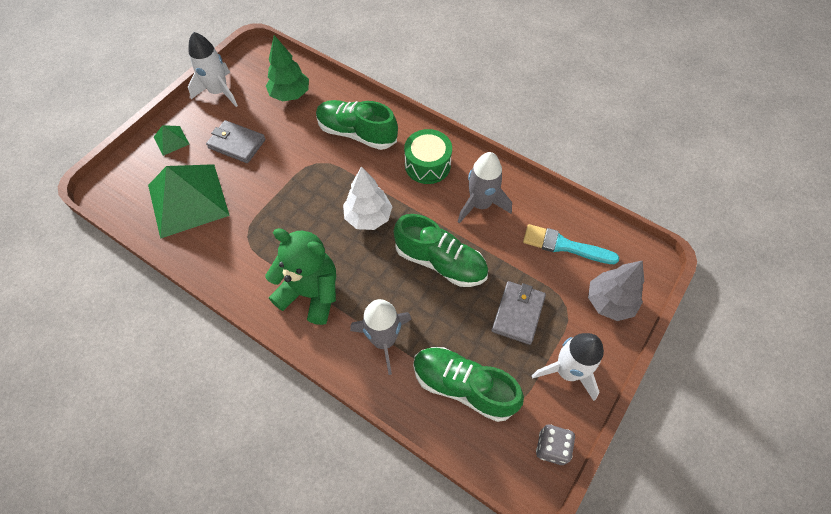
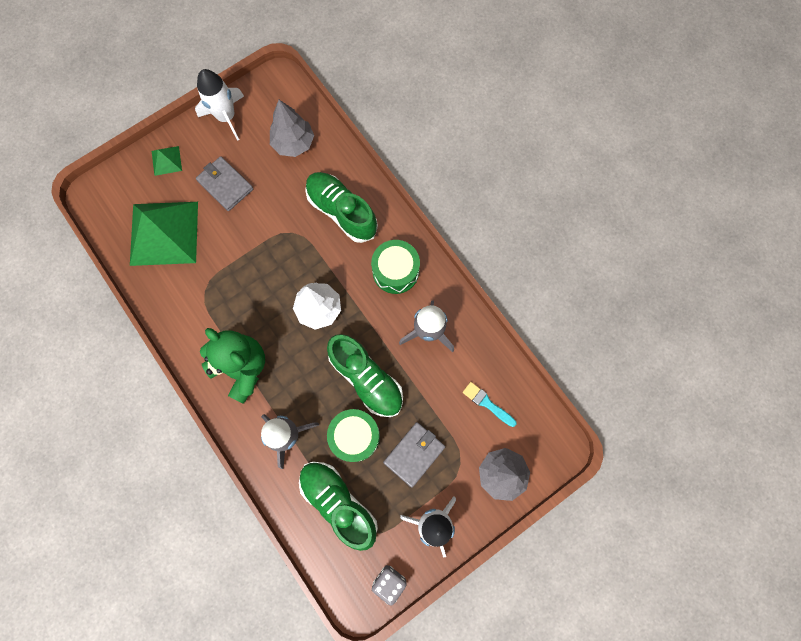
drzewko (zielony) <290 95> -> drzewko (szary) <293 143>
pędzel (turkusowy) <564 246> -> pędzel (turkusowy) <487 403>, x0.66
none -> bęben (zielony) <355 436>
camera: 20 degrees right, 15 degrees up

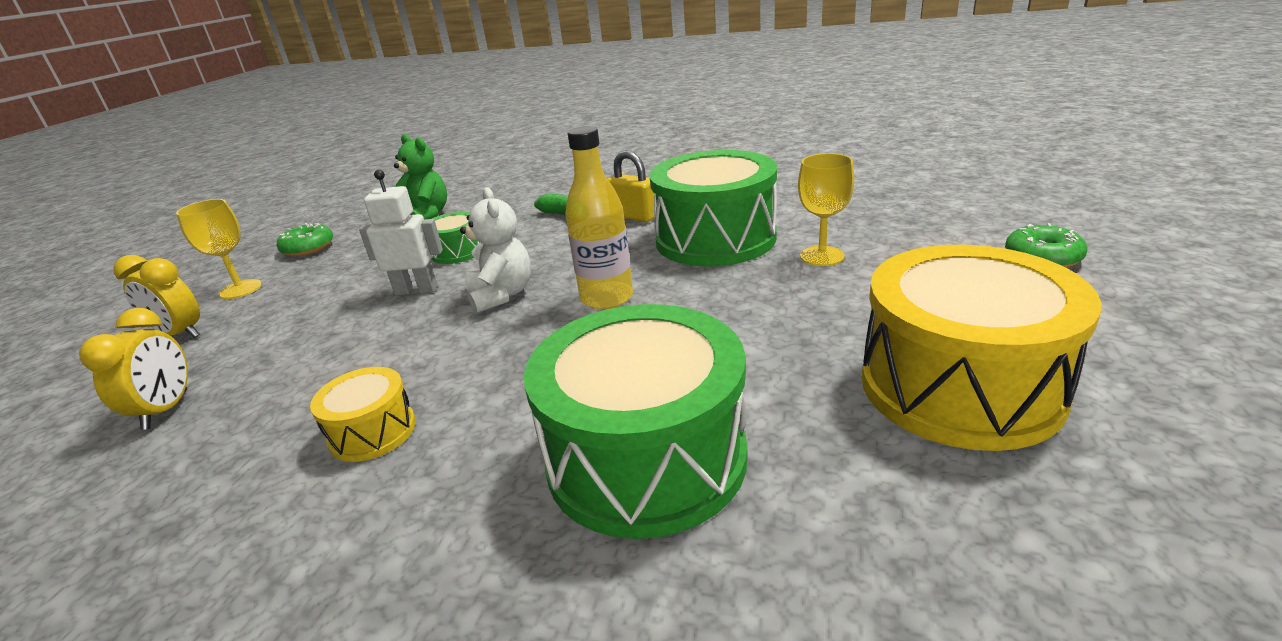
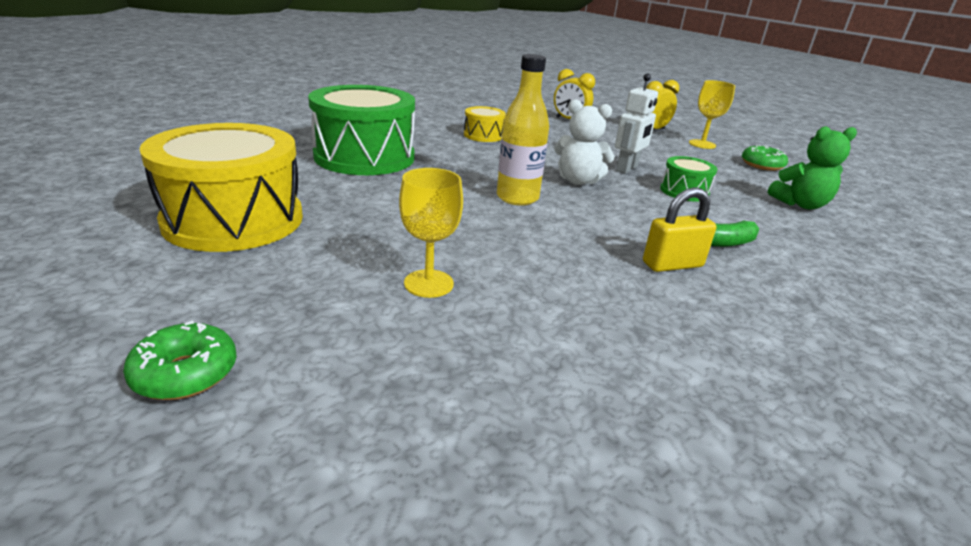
bęben (zielony) <715 239> -> none
camera: 120 degrees right, 0 degrees up

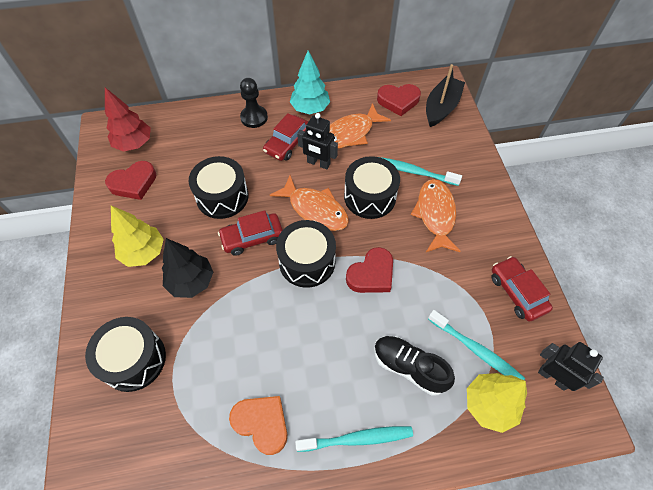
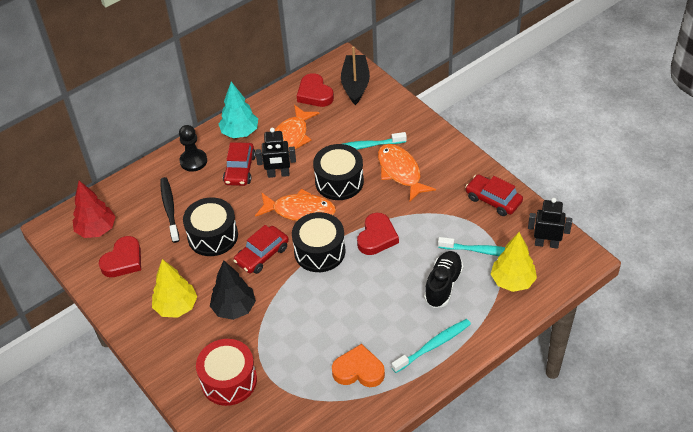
serce (czerwony) <398 101> -> serce (czerwony) <314 94>, 90 degrees clockwise
bęben (czarny) <134 360> -> bęben (czerwony) <229 380>
but (czarny) <409 367> -> but (czarny) <443 285>, 105 degrees clockwise
none -> szczoteczka do zębów (czarny) <169 209>
camera: 25 degrees left, 10 degrees down

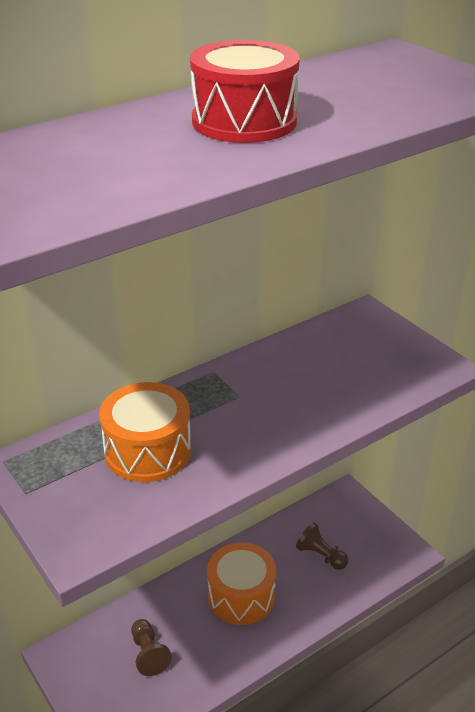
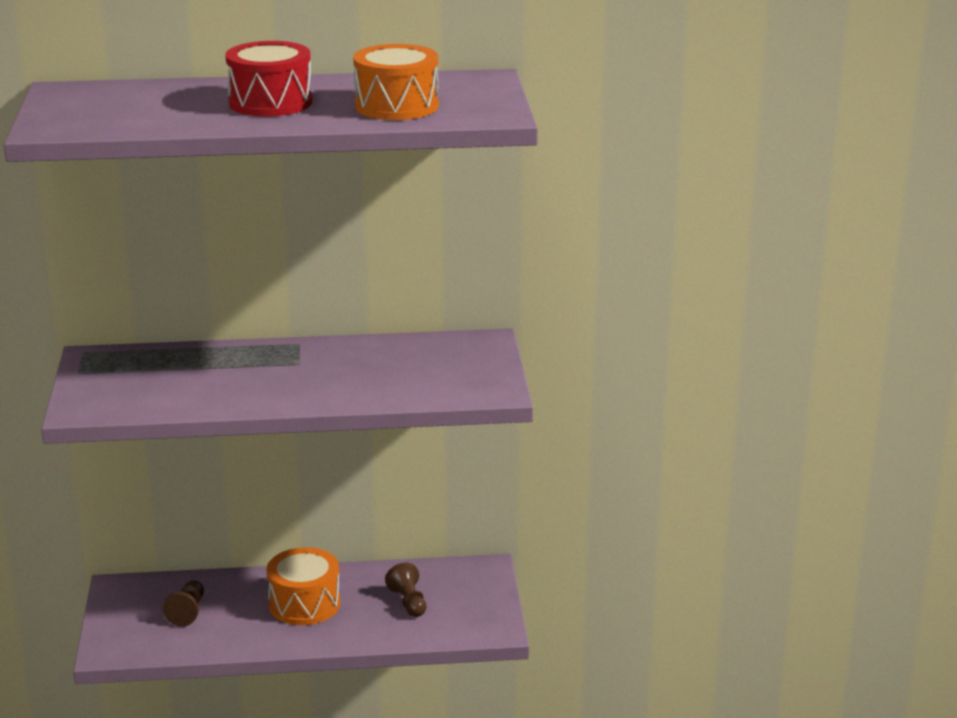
bęben (pomarańczowy) <148 451> -> bęben (pomarańczowy) <396 106>, shifted
camera: 30 degrees right, 10 degrees down

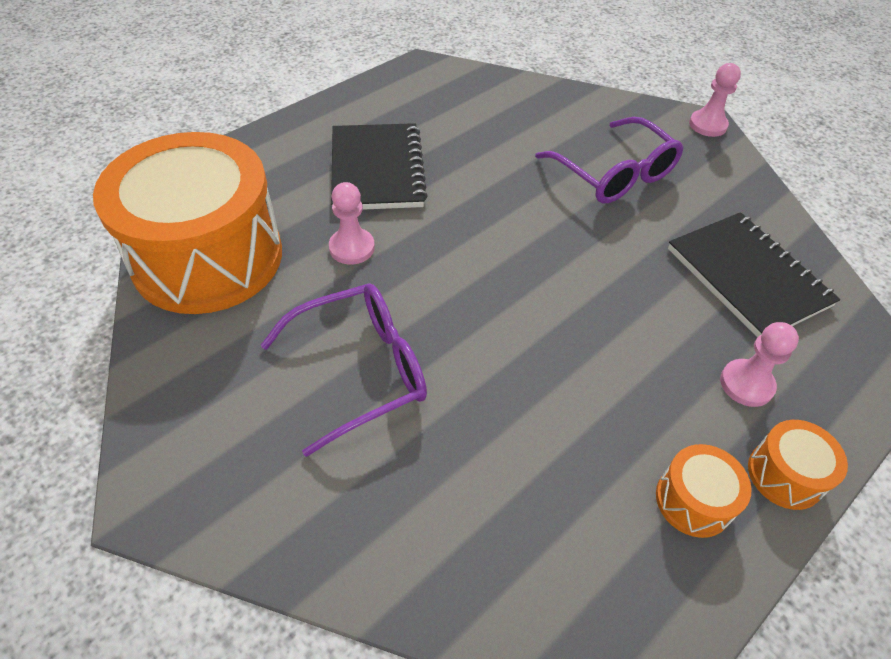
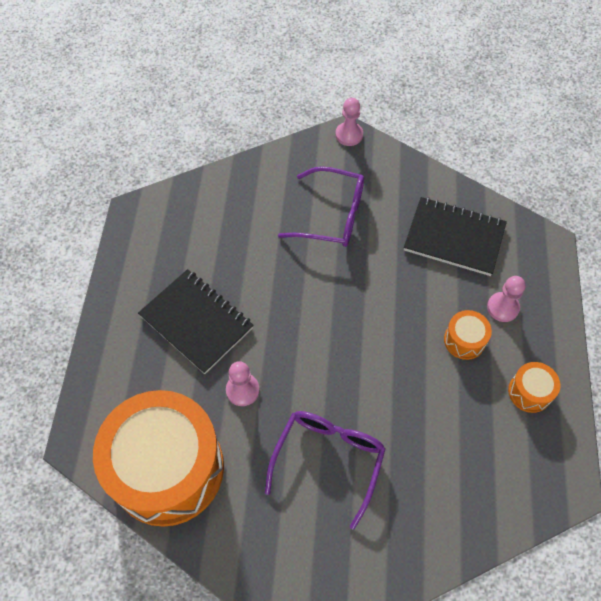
bęben (pomarańczowy) <785 475> -> bęben (pomarańczowy) <464 340>, shifted
camera: 40 degrees left, 10 degrees up

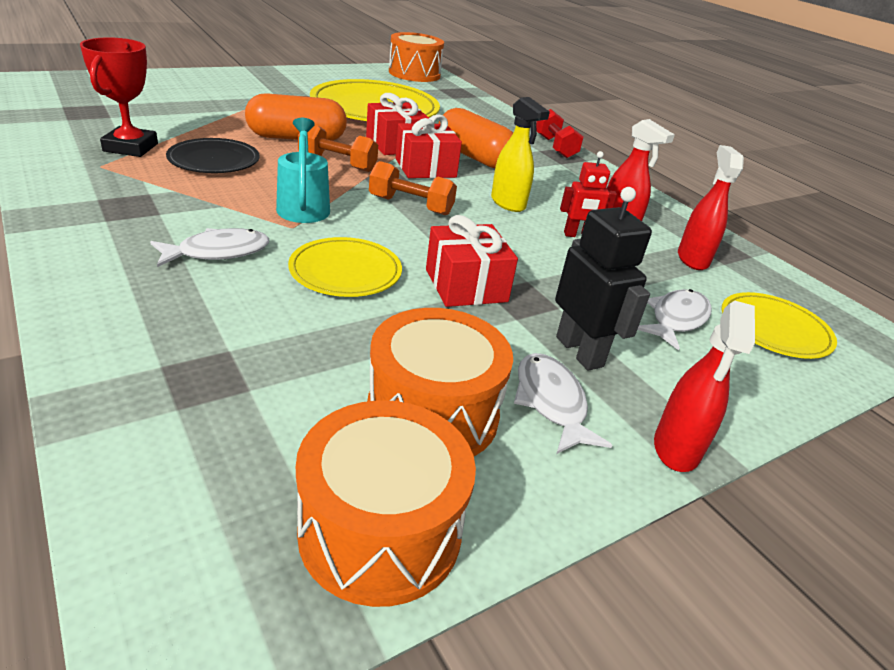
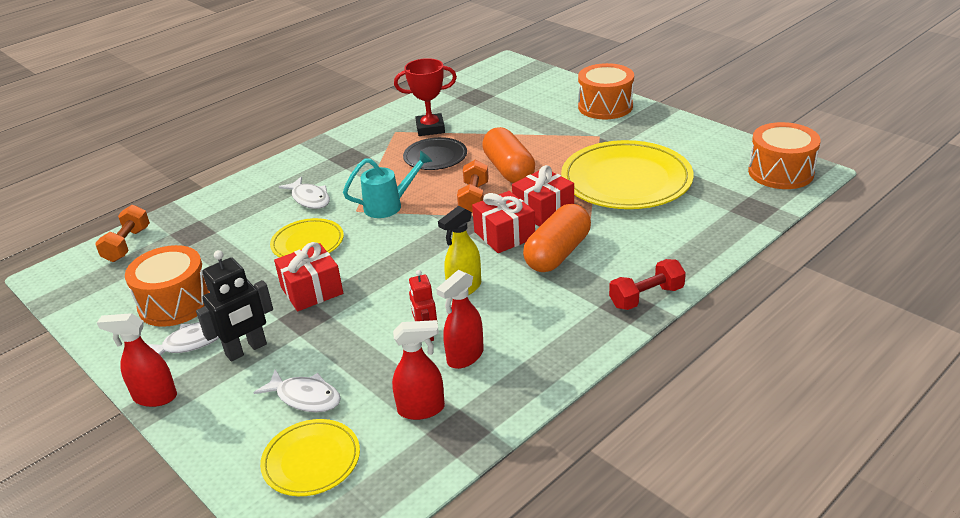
hantel (pomarańczowy) <410 205> -> hantel (pomarańczowy) <127 244>, shifted
bęben (pomarańczowy) <380 531> -> bęben (pomarańczowy) <605 106>, shifted
camera: 85 degrees right, 0 degrees up

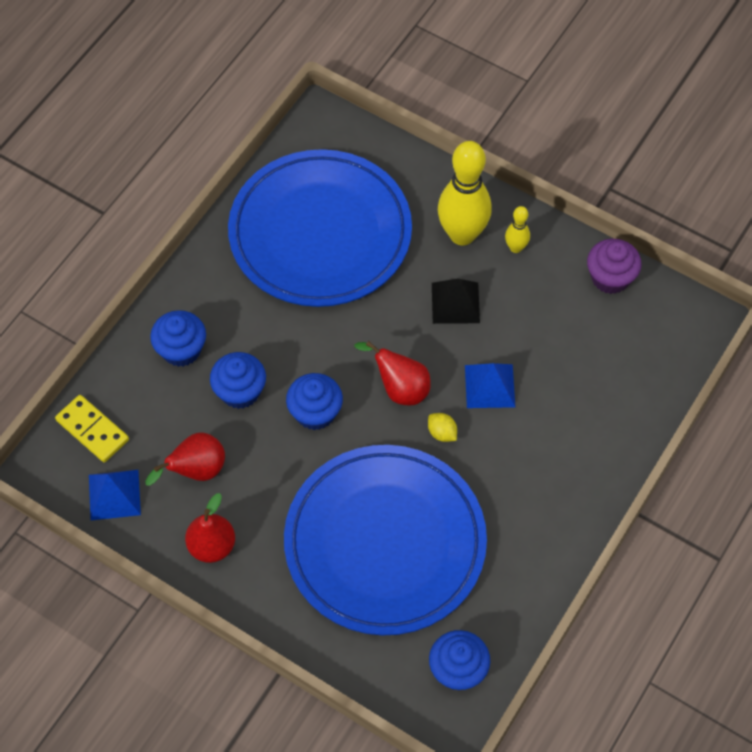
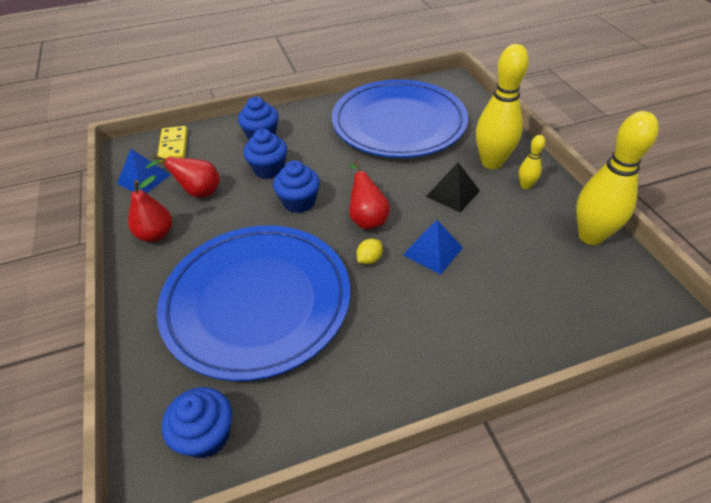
muffinka (fioletowy) <610 278> -> kręgiel (żółty) <590 236>
cytryna (żółty) <442 433> -> cytryna (żółty) <369 259>, 45 degrees clockwise
camera: 40 degrees right, 15 degrees down

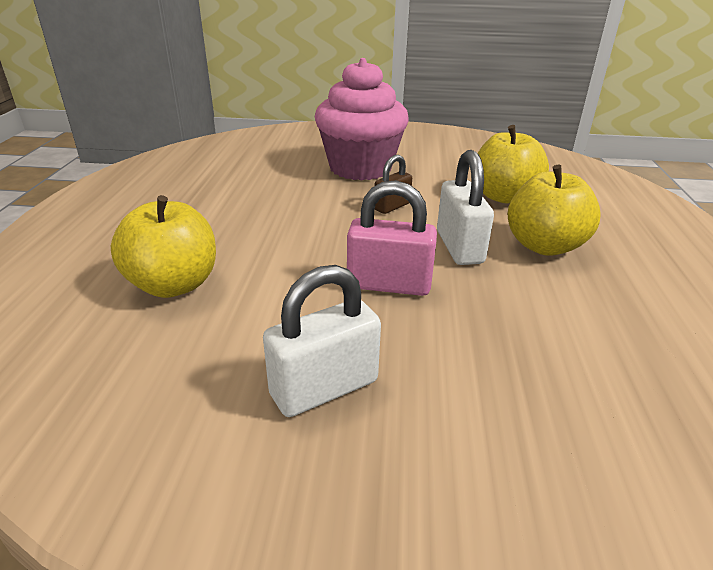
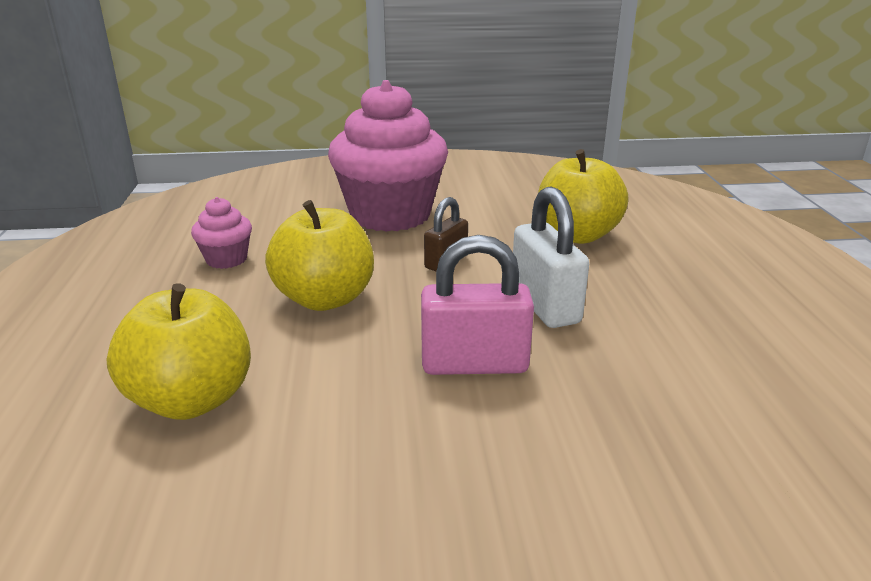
jabłko (żółty) <544 246> -> jabłko (żółty) <325 299>, shifted
kłódka (biały) <324 388> -> none
none -> muffinka (różowy) <226 259>
camera: 10 degrees left, 5 degrees down

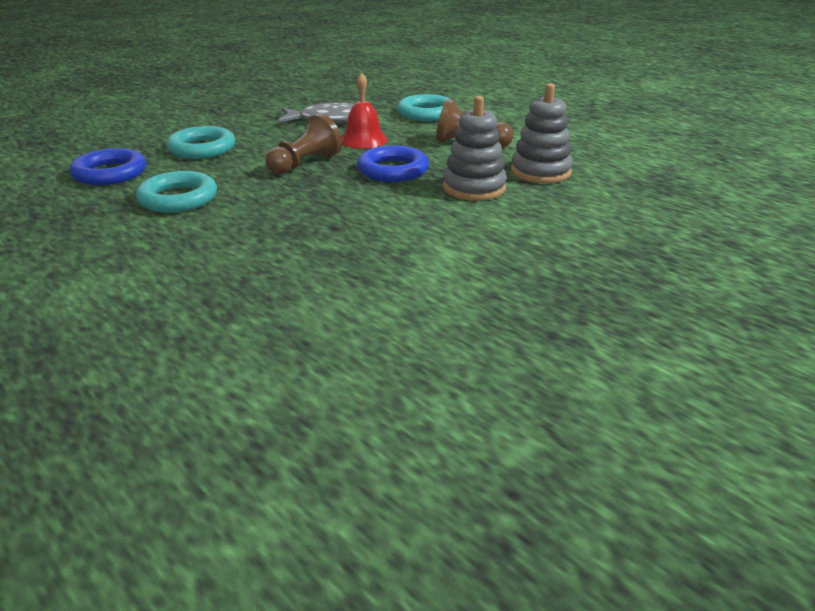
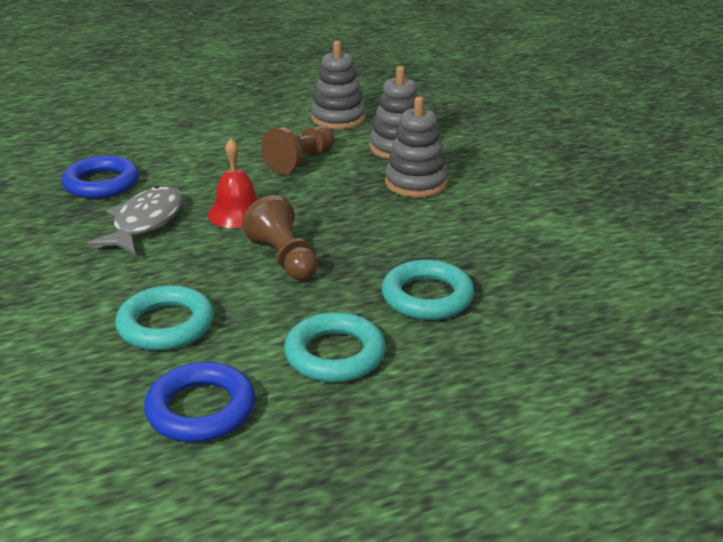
pierścień (turkusowy) <426 113> -> pierścień (turkusowy) <427 297>, shifted
pierścień (niebieski) <393 170> -> pierścień (niebieski) <101 183>, shifted
none -> zabawka nakładanka (szary) <338 118>
camera: 70 degrees left, 0 degrees up

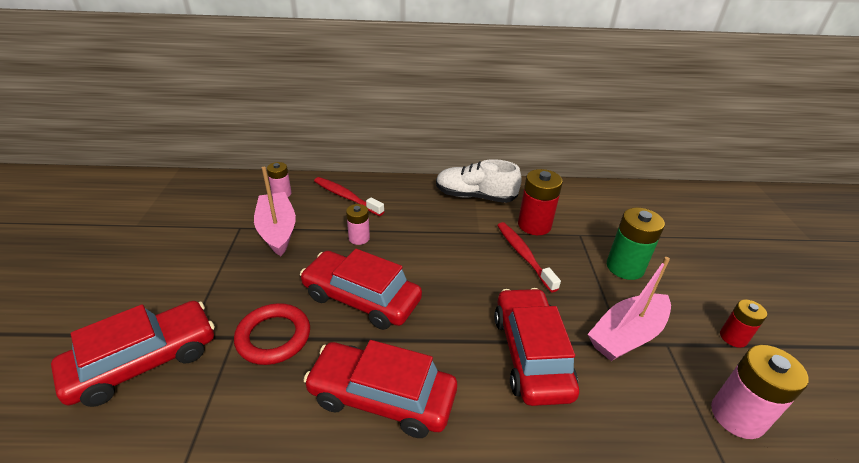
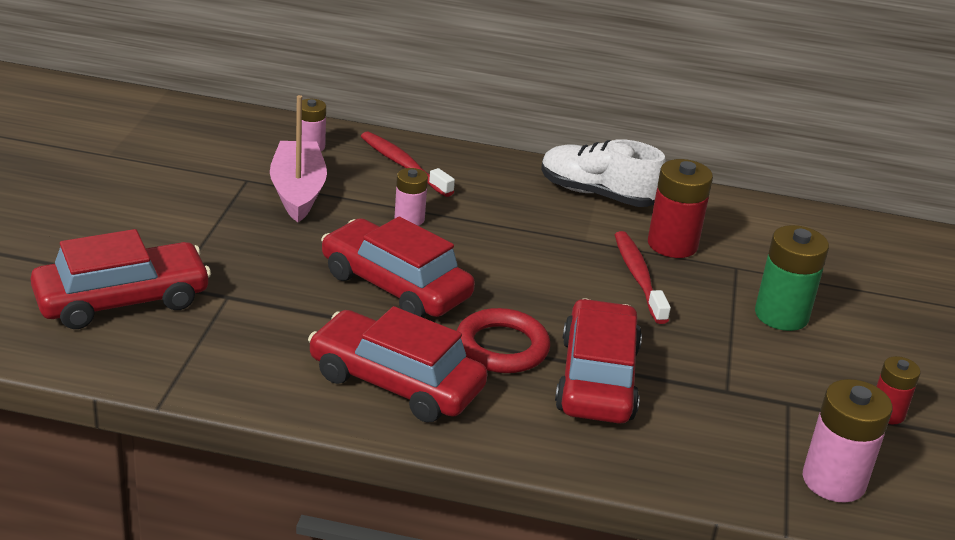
łódka (różowy) <626 335> -> none
pierścień (czerwony) <273 337> -> pierścień (czerwony) <502 347>, shifted
camera: 10 degrees right, 5 degrees down

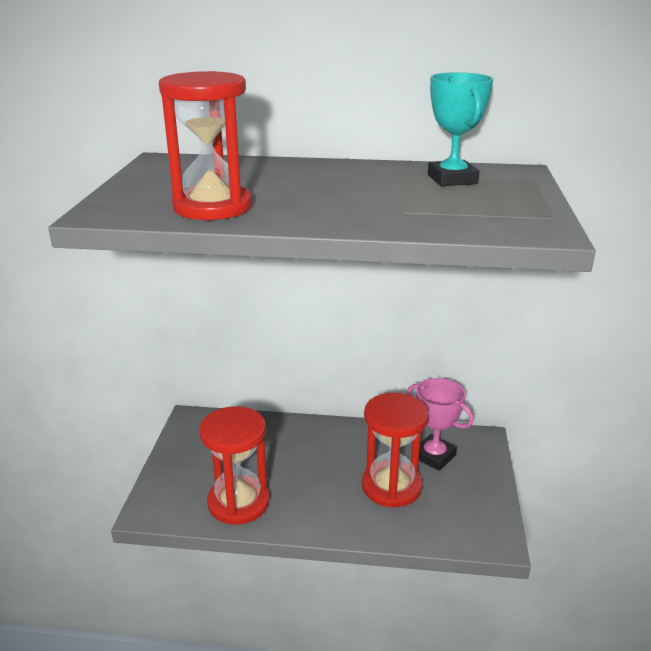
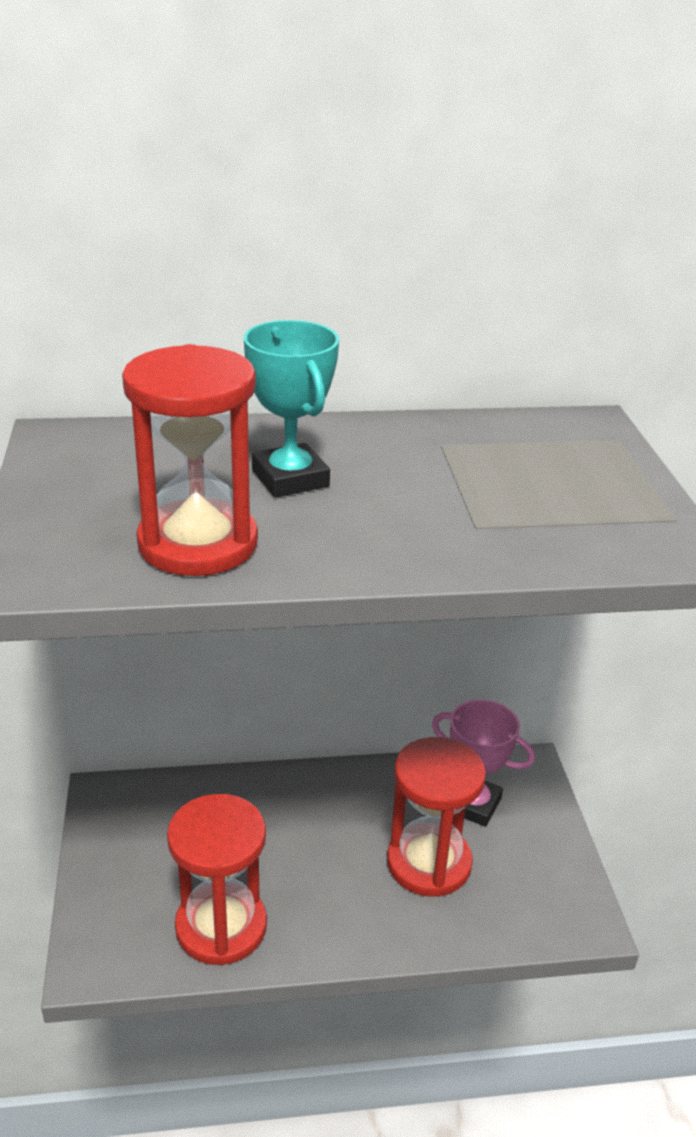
puchar (turkusowy) <452 179> -> puchar (turkusowy) <290 478>, shifted
camera: 15 degrees left, 5 degrees up

